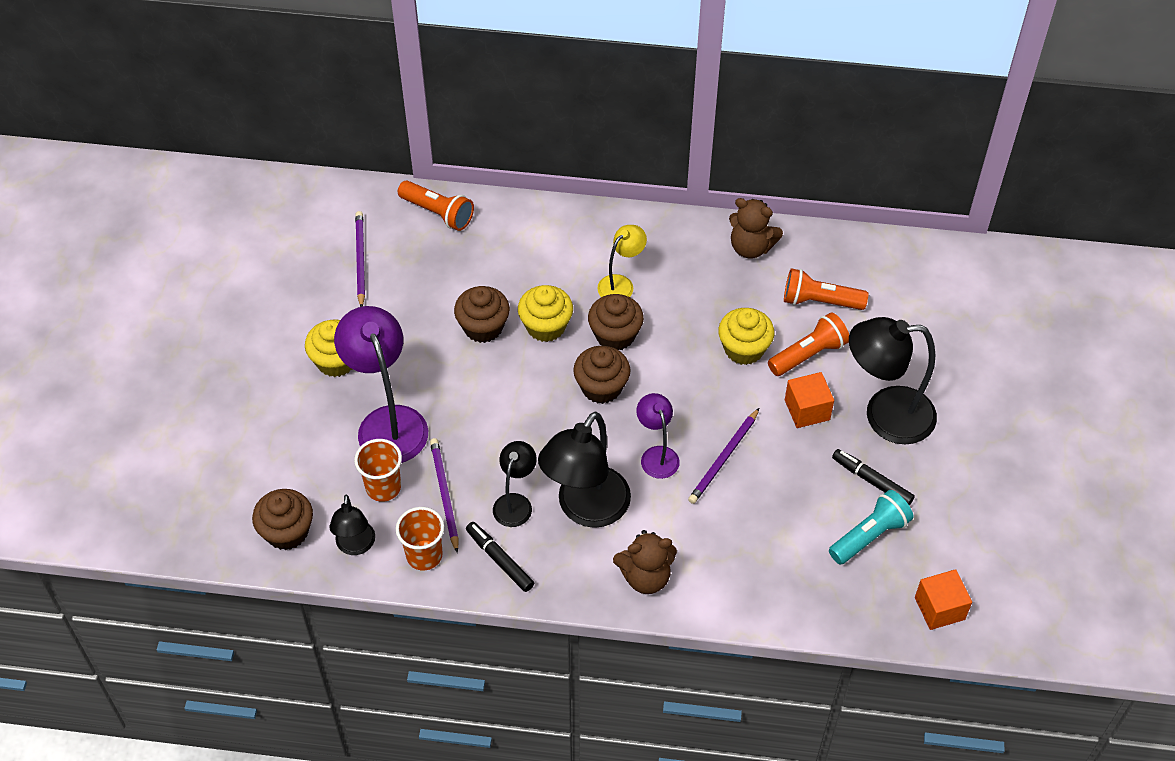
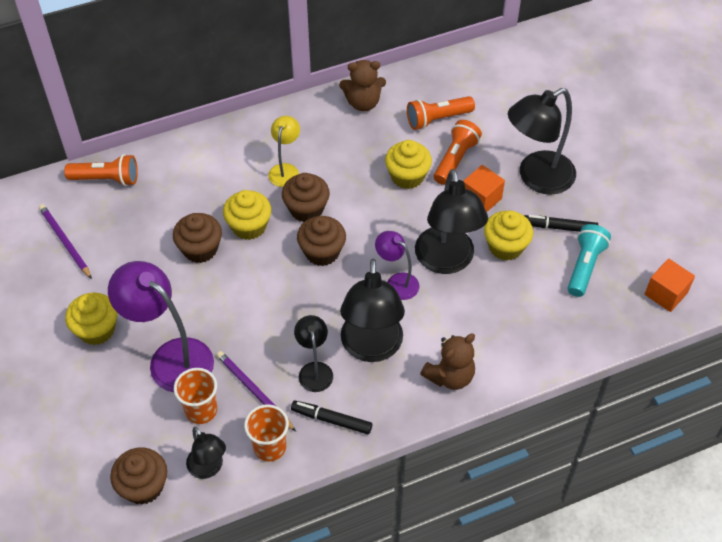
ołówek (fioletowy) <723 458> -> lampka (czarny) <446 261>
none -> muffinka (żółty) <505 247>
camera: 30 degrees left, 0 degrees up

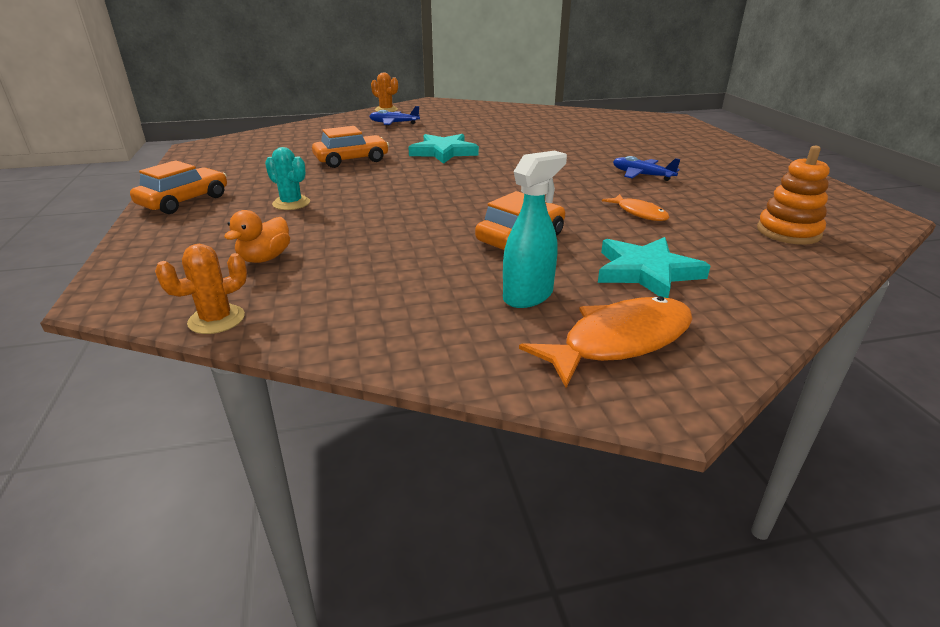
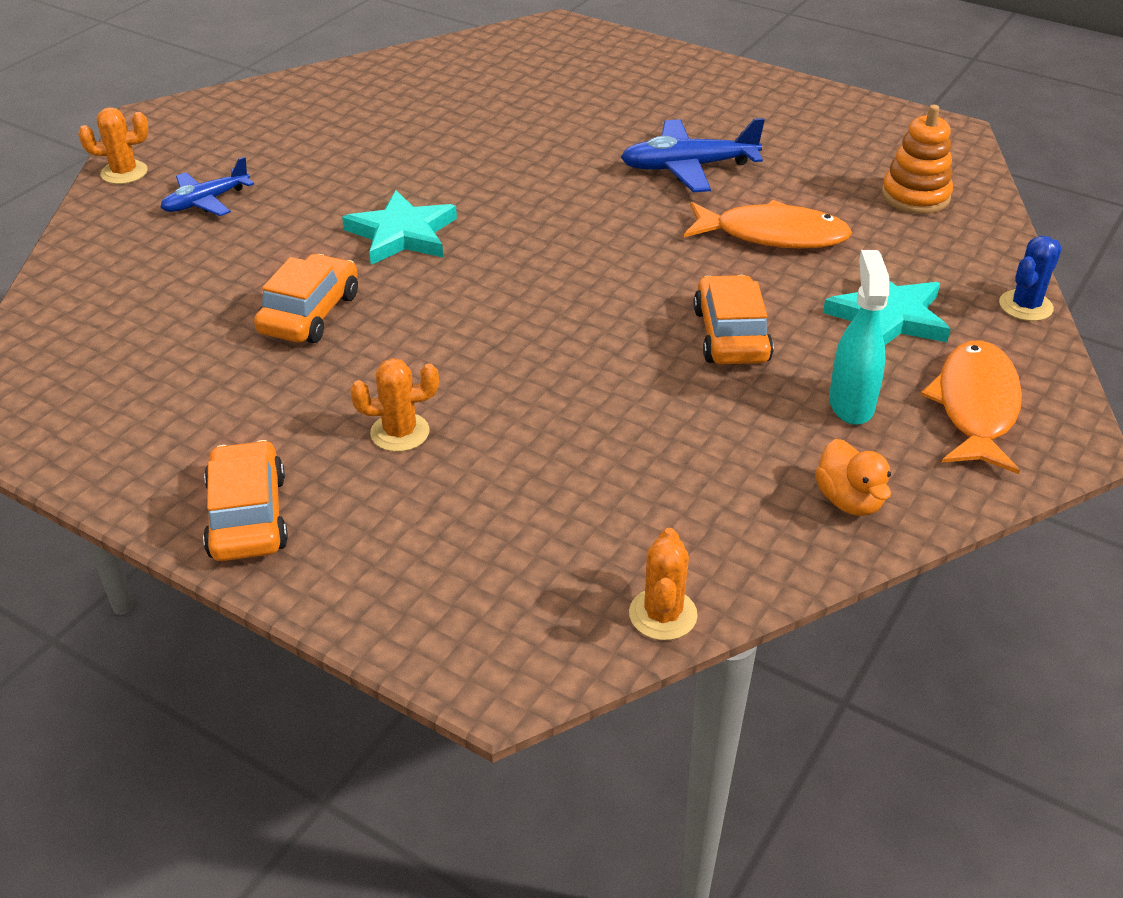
kaktus (turkusowy) <291 203> -> kaktus (pomarańczowy) <400 432>
samolot (niebieski) <642 175> -> samolot (niebieski) <688 167>, x1.53
ryba (pomarańczowy) <639 213> -> ryba (pomarańczowy) <773 235>, x1.75
kaczka (pomarańczowy) <265 258> -> kaczka (pomarańczowy) <849 500>, shifted
none -> kaktus (niebieski) <1025 306>
camera: 45 degrees left, 10 degrees up

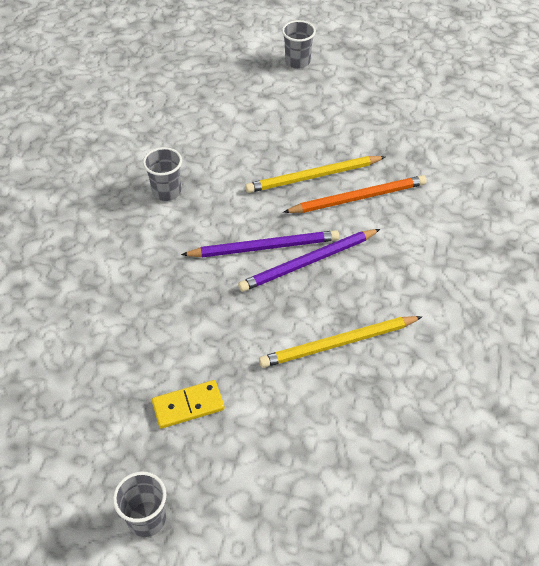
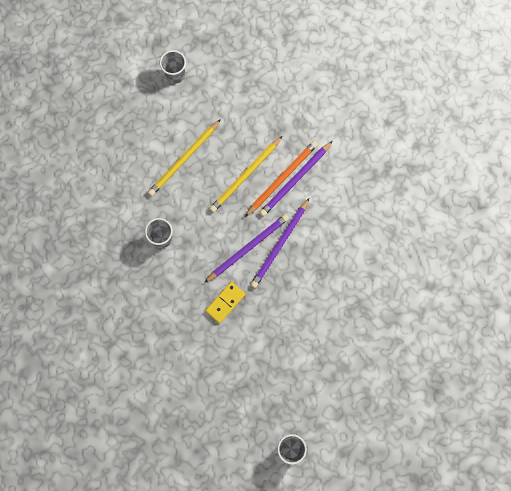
ołówek (żółty) <338 344> -> ołówek (żółty) <184 159>, shifted
kostka domina (żółty) <188 405> -> kostka domina (żółty) <225 302>, shifted
none -> ołówek (fioletowy) <295 180>
camera: 30 degrees left, 25 degrees up

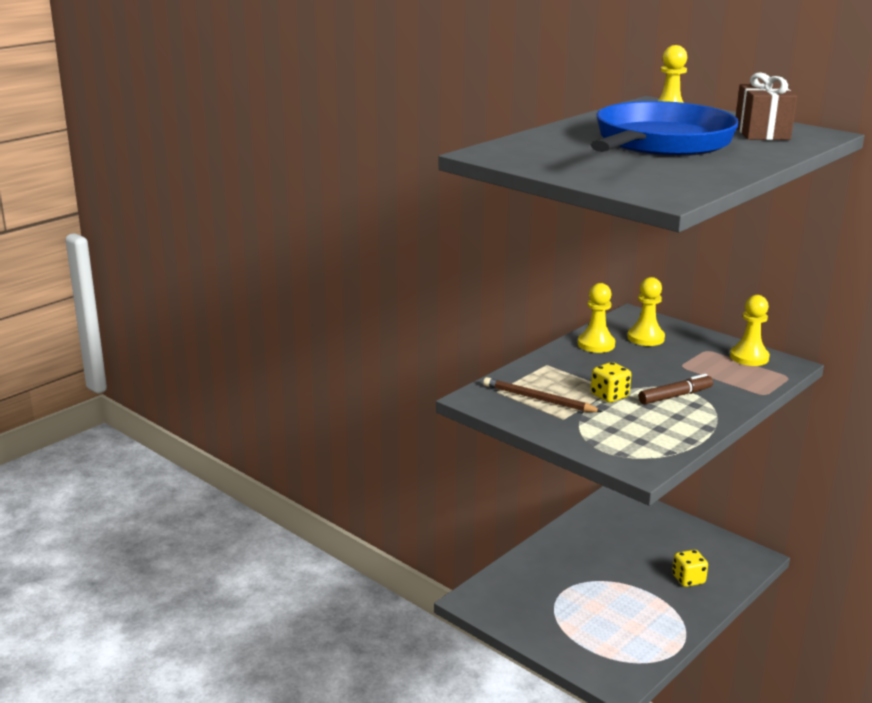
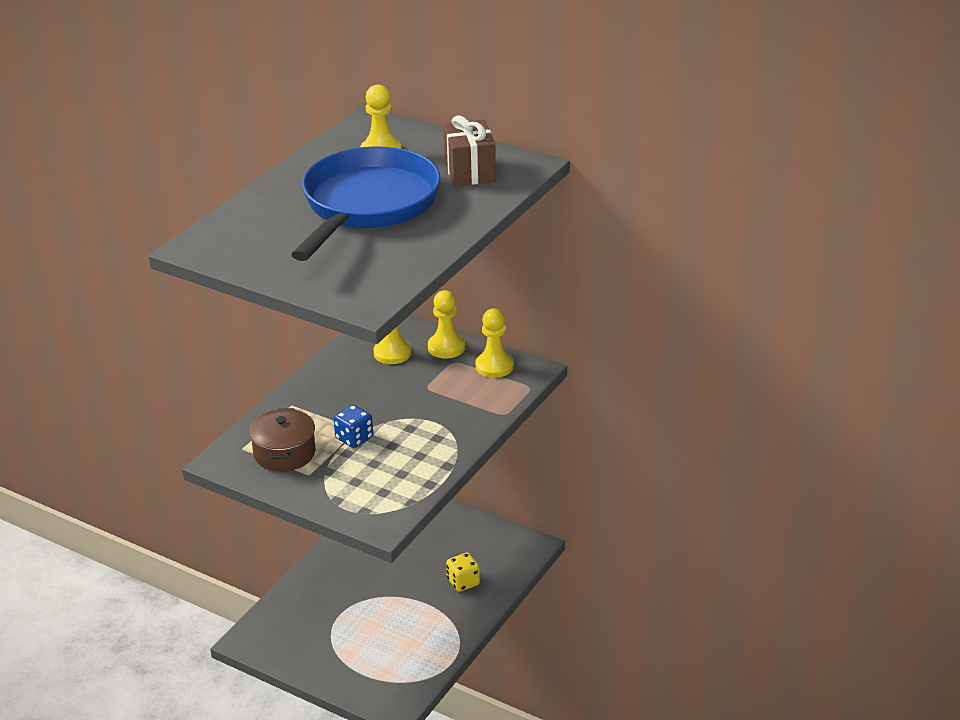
pionek (żółty) <596 344> -> pionek (żółty) <446 347>, shifted
kostka do gry (żółty) <609 396> -> kostka do gry (niebieski) <354 438>
flamaster (brązowy) <675 396> -> none
ołówek (brązowy) <539 399> -> garnek (brązowy) <284 453>
camera: 10 degrees left, 10 degrees up

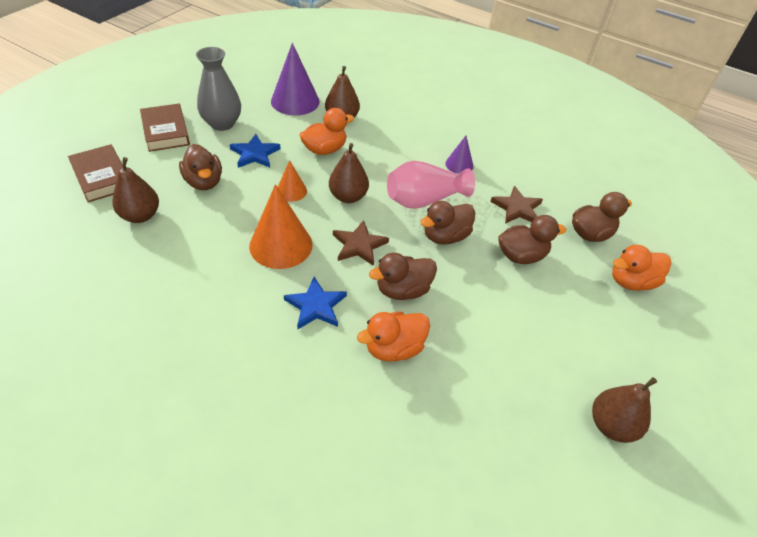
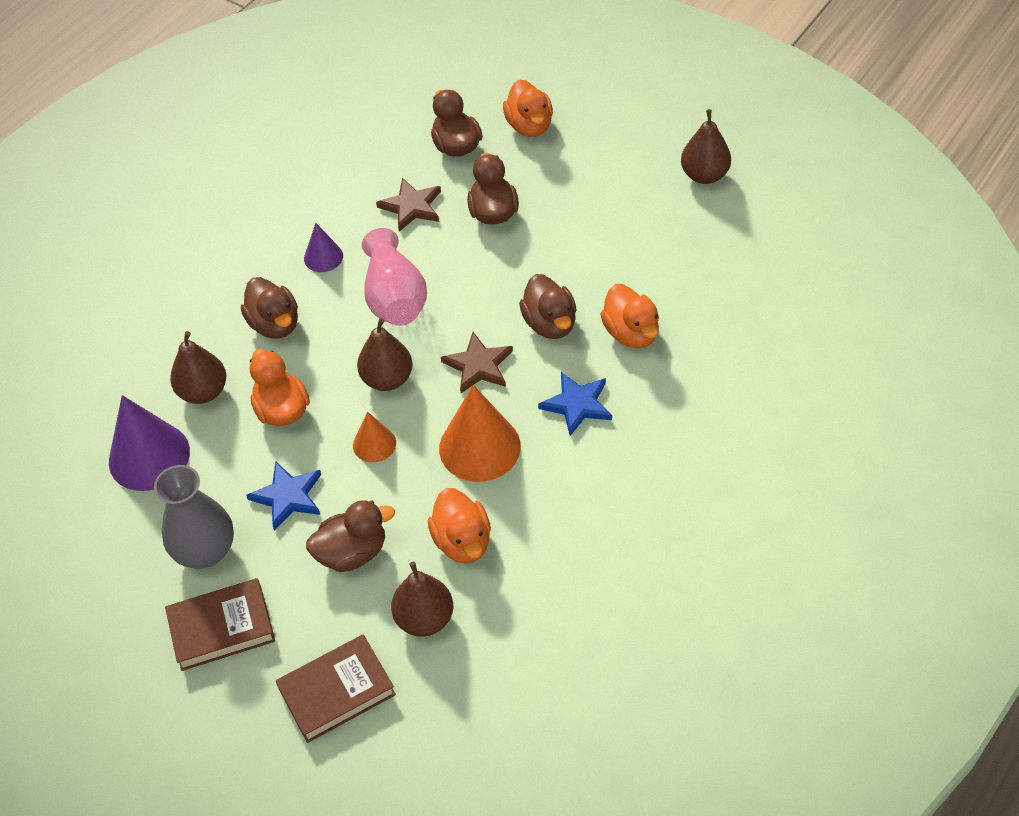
kaczka (brązowy) <445 236> -> kaczka (brązowy) <275 324>, shifted
none -> kaczka (pomarańczowy) <462 541>
camera: 80 degrees left, 5 degrees up

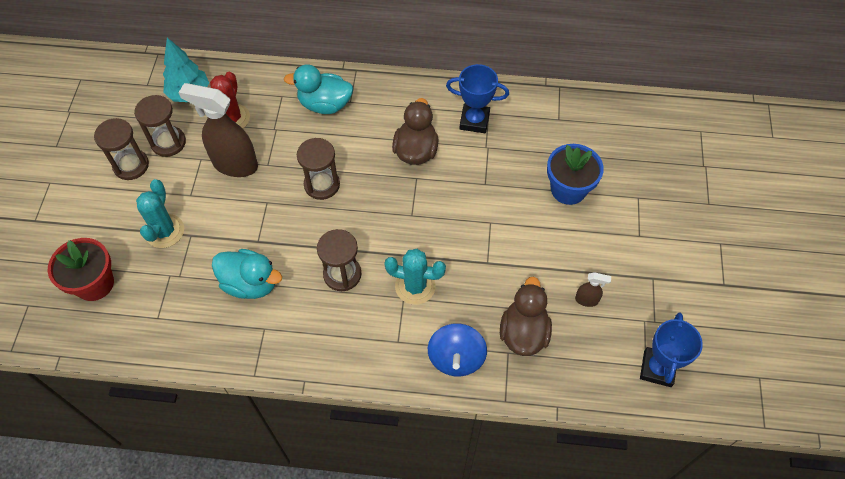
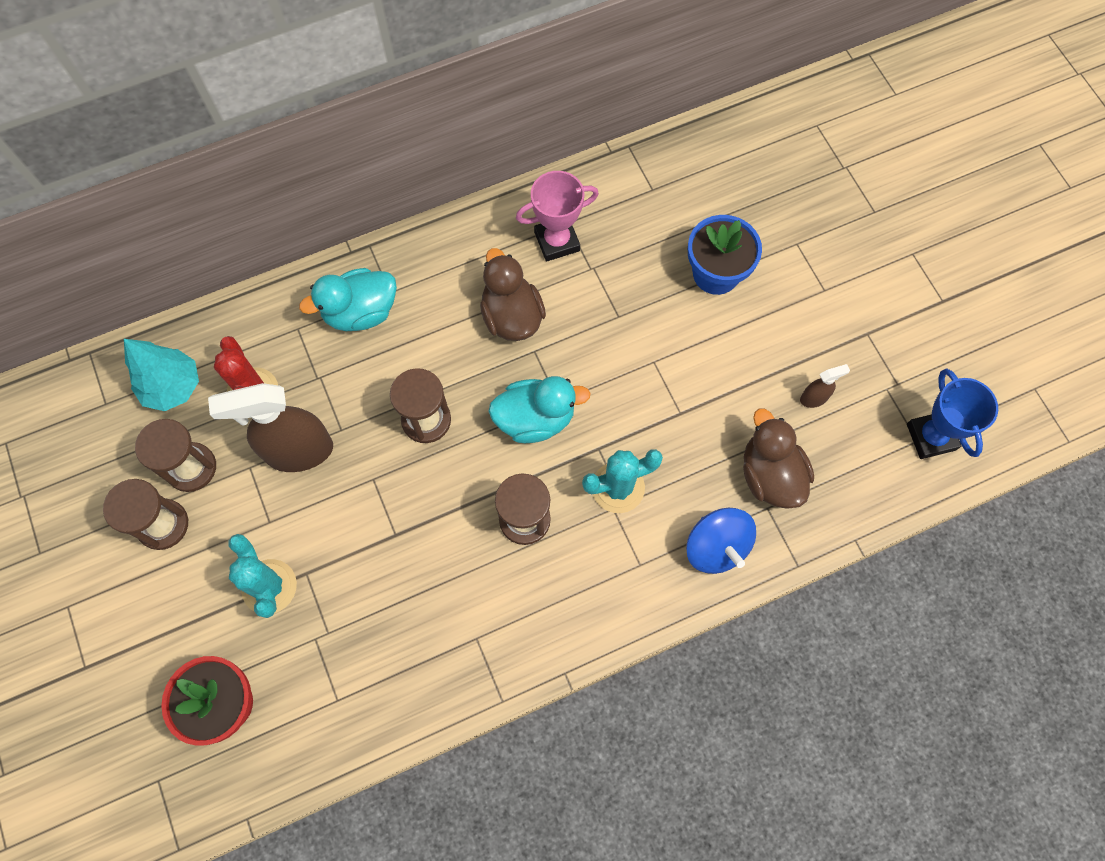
puchar (niebieski) <474 121> -> puchar (różowy) <557 241>
kaczka (turkusowy) <250 283> -> kaczka (turkusowy) <535 419>, shifted
camera: 30 degrees left, 10 degrees up

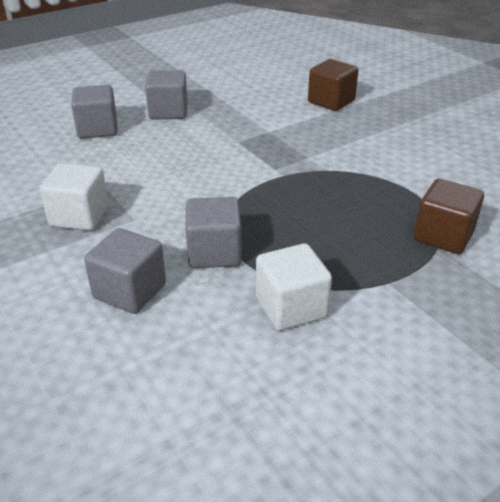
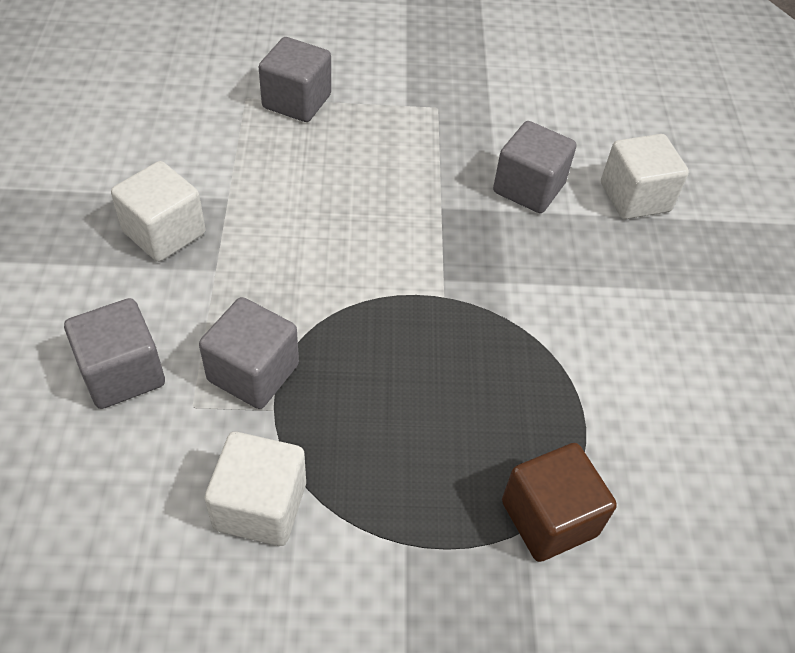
sześcian (brązowy) <331 101> -> sześcian (biały) <635 197>
sześcian (szary) <168 112> -> sześcian (szary) <528 188>, shifted
camera: 30 degrees right, 15 degrees up

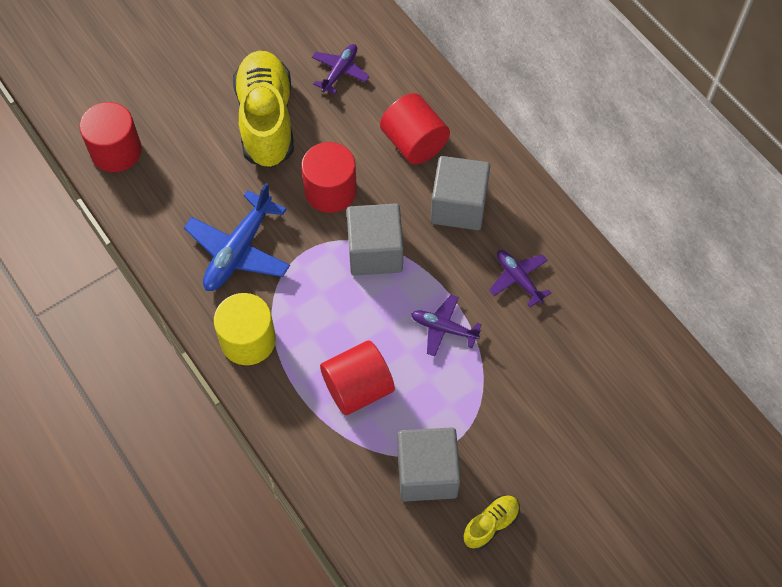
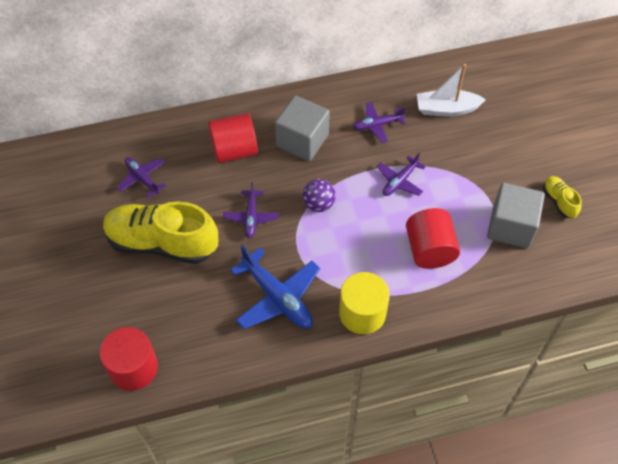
walec (czerwony) <330 191> -> samolot (fioletowy) <251 217>
sześcian (szary) <375 252> -> piłka (fioletowy) <318 204>
none -> łódka (biały) <446 109>
camera: 70 degrees left, 5 degrees down

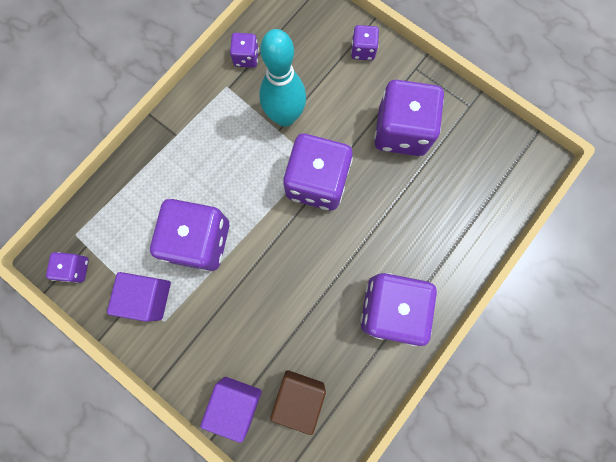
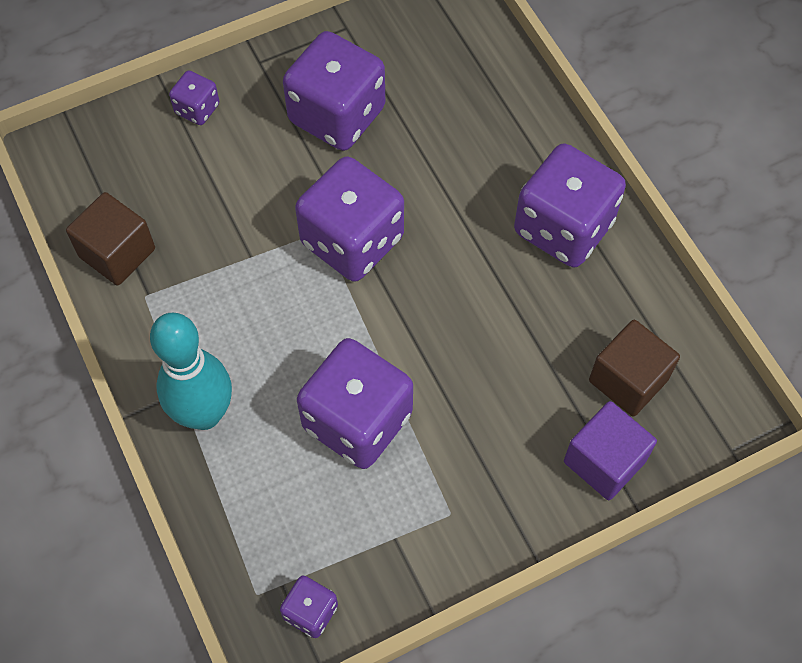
kręgiel (turkusowy) <285 117> -> kręgiel (turkusowy) <204 414>, shifted
kostka do gry (fioletowy) <246 58> -> sześcian (brązowy) <117 253>
sześcian (fioletowy) <148 297> -> none
camera: 65 degrees left, 15 degrees down

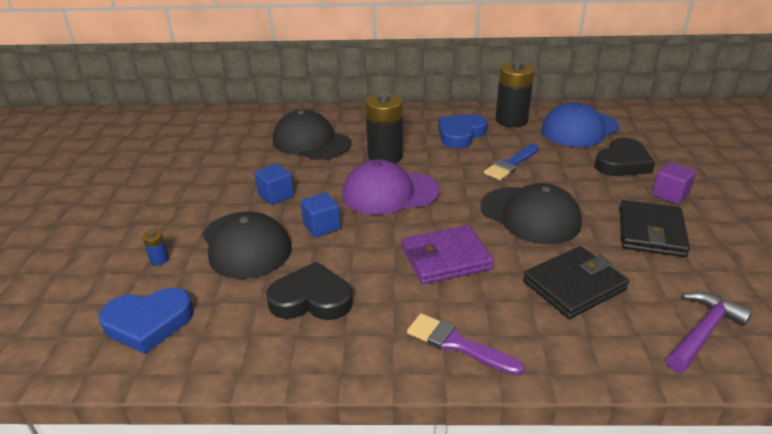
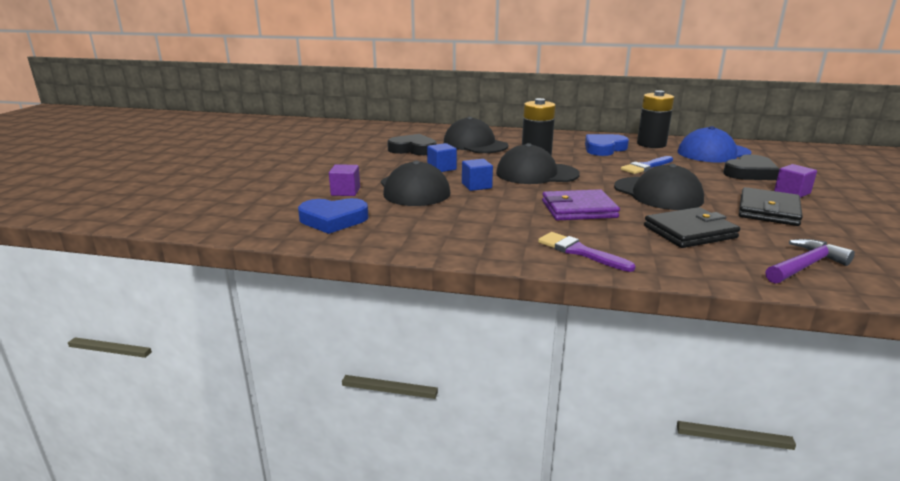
czapka (fioletowy) <390 193> -> czapka (czarny) <536 174>
bateria (niebieski) <159 260> -> sześcian (fioletowy) <345 192>
serce (czarny) <311 299> -> serce (czarny) <413 149>, shifted
camera: 10 degrees right, 10 degrees down

